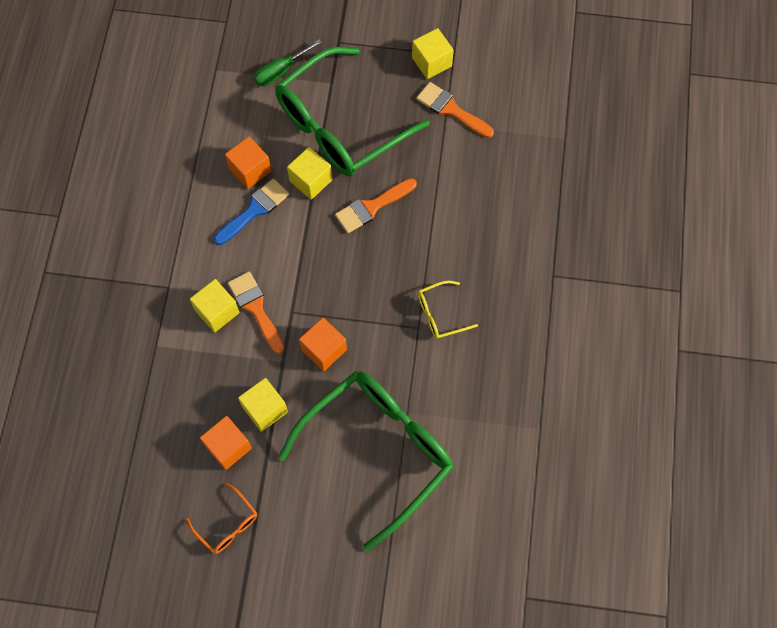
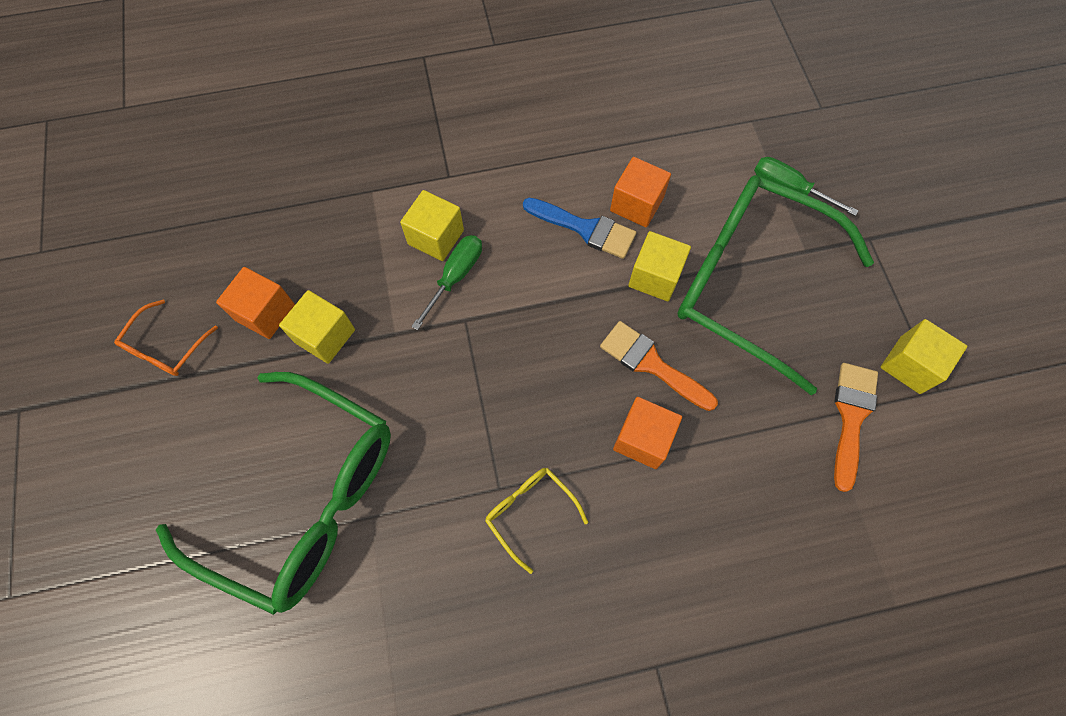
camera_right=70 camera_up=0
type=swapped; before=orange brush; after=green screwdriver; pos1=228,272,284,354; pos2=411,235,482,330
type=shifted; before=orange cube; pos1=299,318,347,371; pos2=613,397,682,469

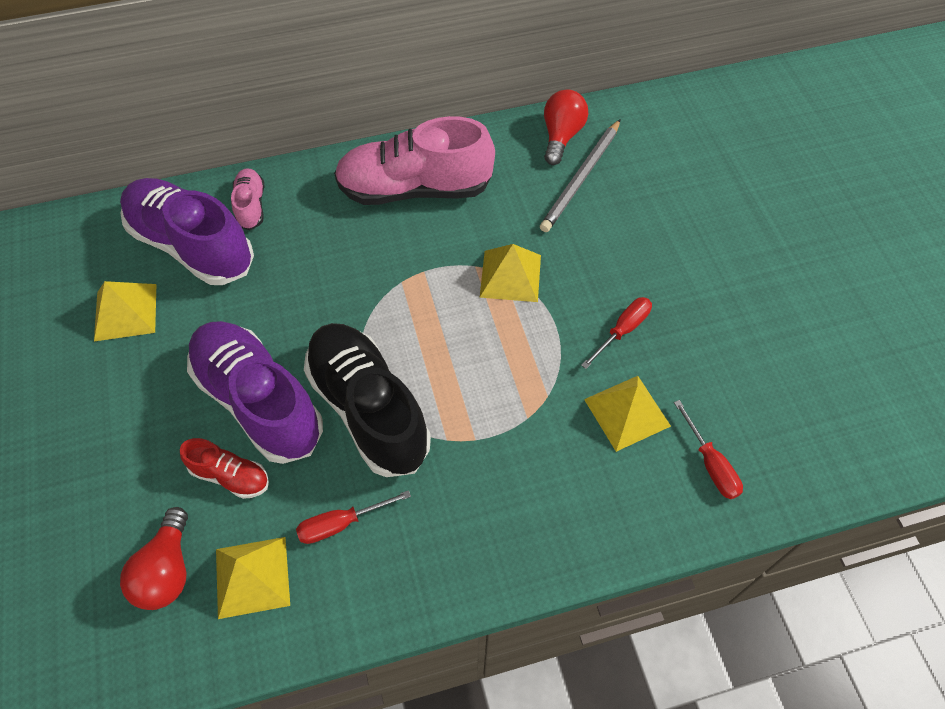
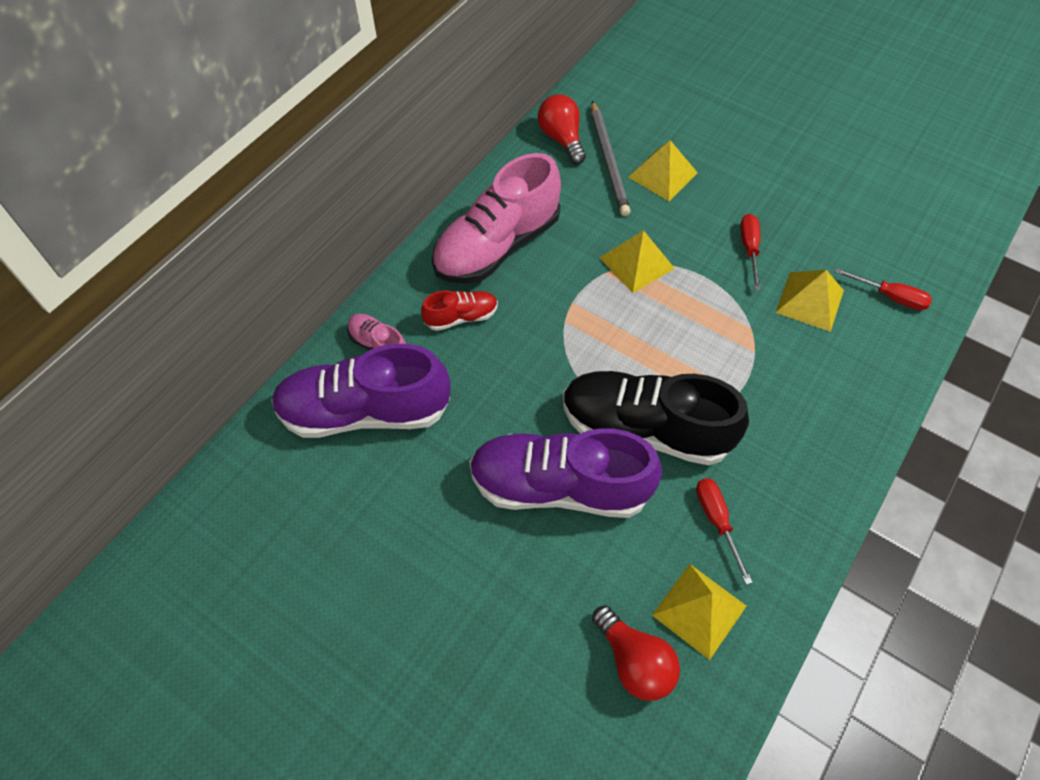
camera_right=-40 camera_up=0
type=shifted; before=red shoe; pos1=180,438,269,499; pos2=421,291,498,331
type=shifted; before=yellow pyramid; pos1=94,281,156,341; pos2=628,140,698,201
type=rotated; before=red screwdriver; pos1=296,490,411,544; pos2=696,478,753,585; turn=135

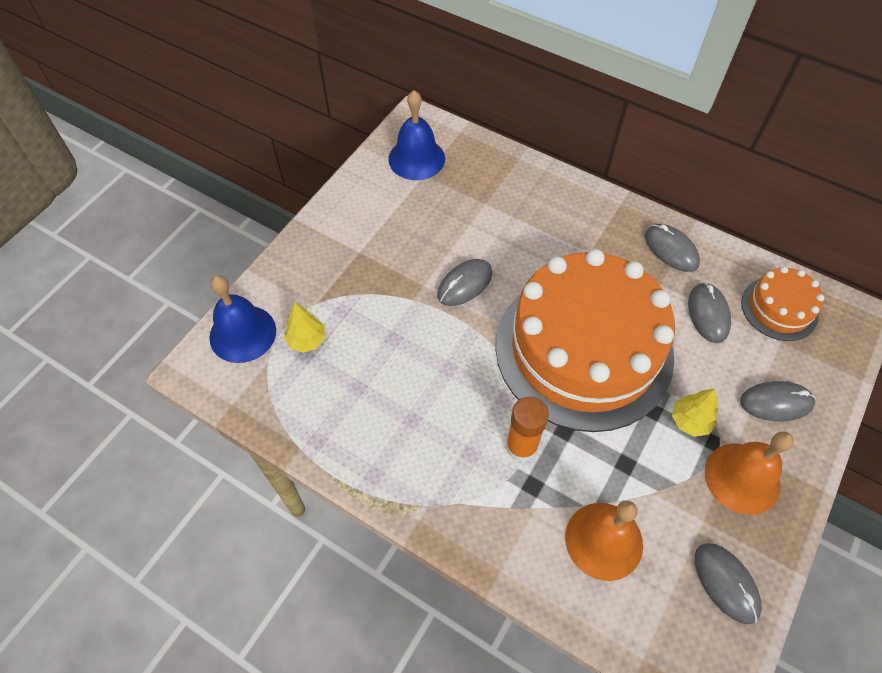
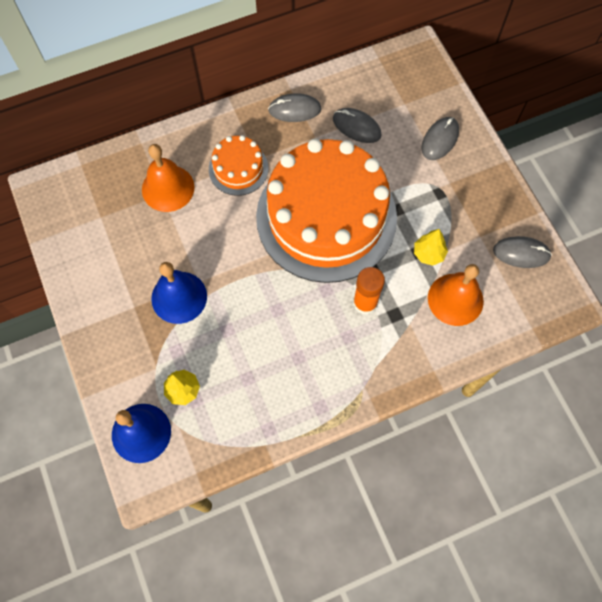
camera_right=-55 camera_up=10
type=shifted; before=orange bell; pos1=705,431,794,515; pos2=142,144,195,212
type=shifted; before=blue bell; pos1=388,90,445,180; pos2=151,262,207,324
type=shifted; before=orange cake; pos1=741,266,825,341; pos2=209,135,269,196
type=shifted; before=yellow tree; pos1=672,388,718,437; pos2=414,229,448,266
type=gone; before=grey mouse; pos1=437,259,492,306

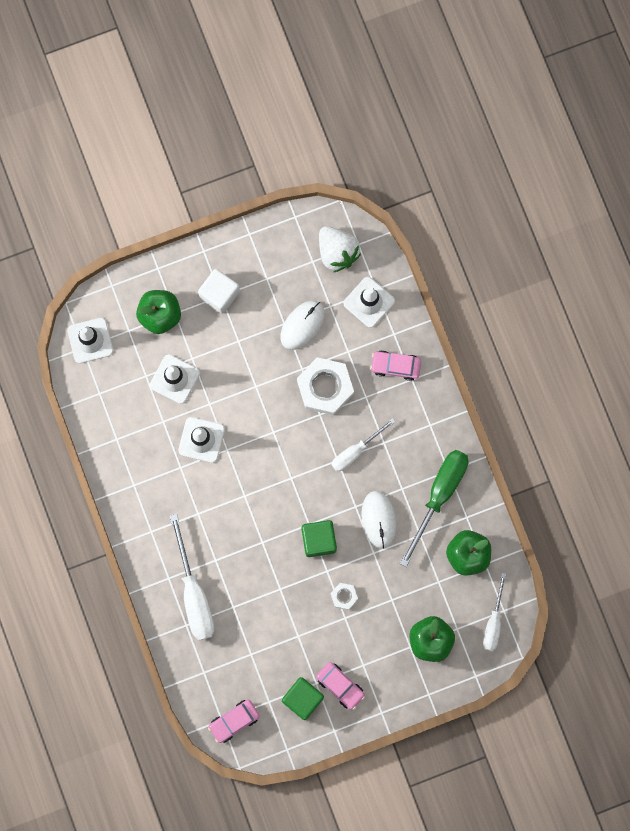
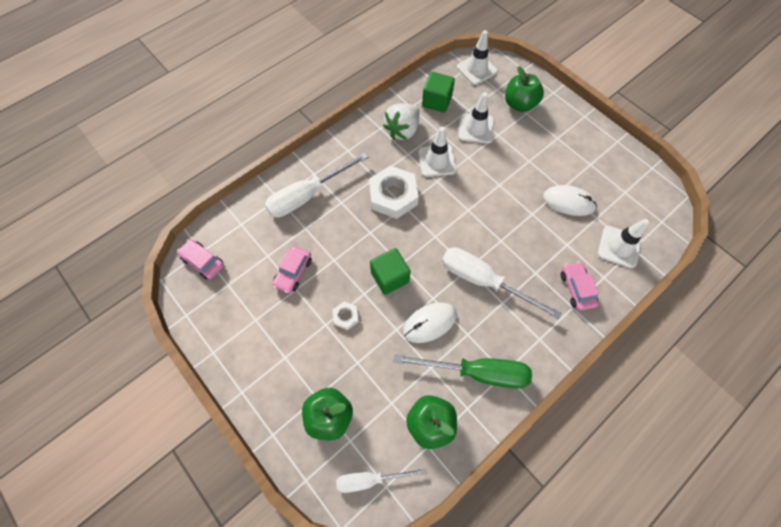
camera_right=70 camera_up=-15
type=shifted; before=pink car; pos1=316,662,365,710; pos2=272,246,312,293
type=shifted; before=white nut; pos1=297,357,354,415; pos2=369,166,419,219
type=shifted; before=white strawberry; pos1=319,226,361,272; pos2=383,104,419,140
type=shifted; before=green cube; pos1=282,677,324,720; pos2=422,72,455,112
type=scaled; before=white screwdriver; pos1=332,418,395,471; pos2=442,248,561,319; scale=1.64
type=gone; before=white cube; pos1=198,269,240,314

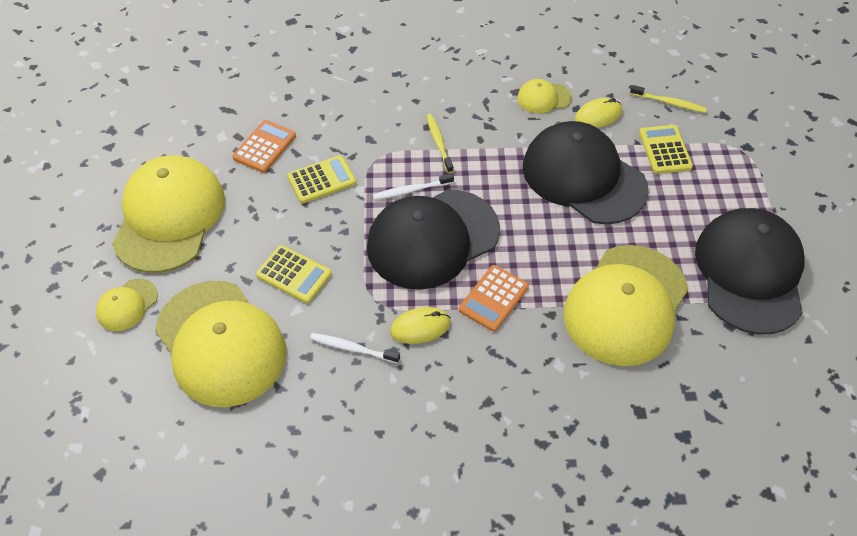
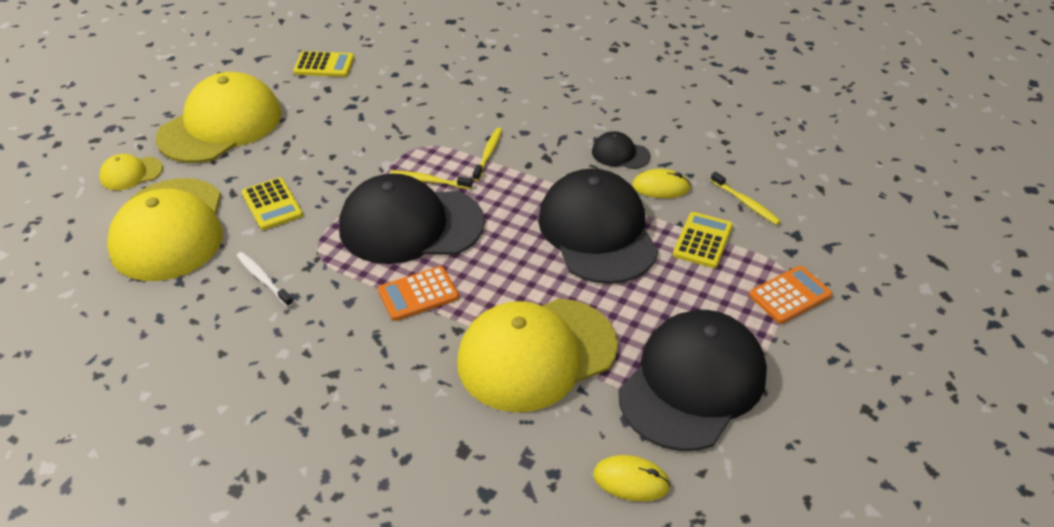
camera_right=30 camera_up=-10
type=shifted; before=yellow calculator; pos1=287,155,356,203; pos2=293,51,354,77
type=repainted; before=white toothbrush; after=yellow toothbrush; pos1=373,173,454,200; pos2=390,170,472,189
type=repainted; before=yellow cap; after=black cap; pos1=517,79,572,113; pos2=592,131,650,169
type=shifted; before=yellow mouse; pos1=390,307,451,344; pos2=593,455,671,501
type=shifted; before=orange calculator; pos1=232,120,296,173; pos2=749,266,833,324

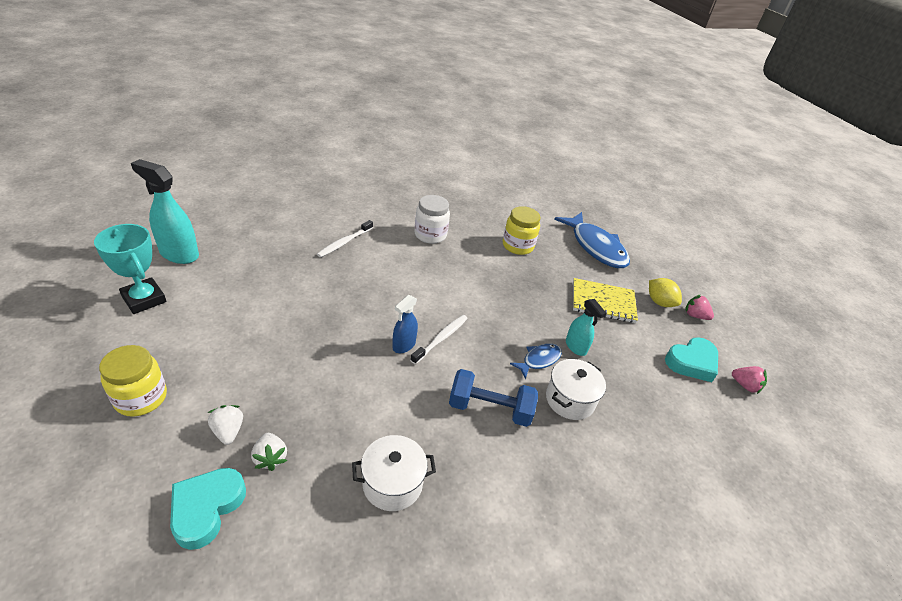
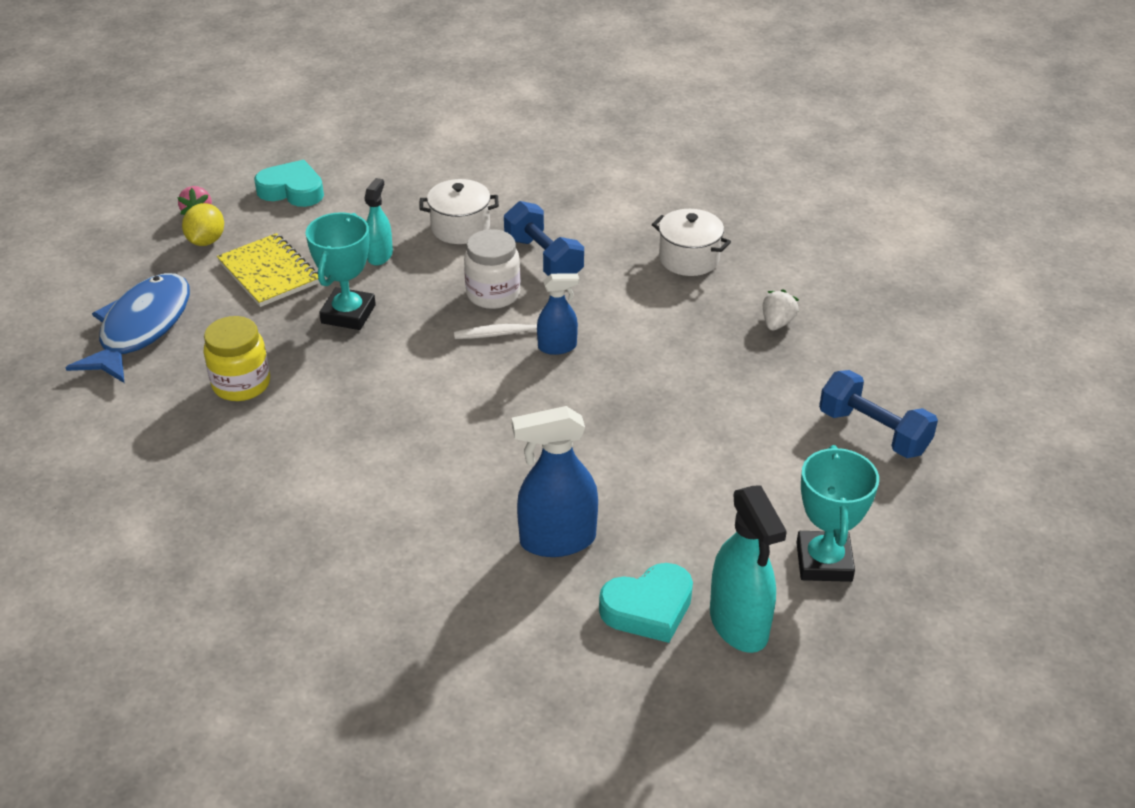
camera_right=-130 camera_up=0
type=new; after=turquoise trophy; pos2=306,212,376,330
type=shifted; before=white jar; pos1=414,195,450,244; pos2=464,229,521,309
type=new; after=blue spray bottle; pos2=512,406,598,557
type=shifted; before=turquoise heart; pos1=170,468,246,550; pos2=599,563,693,643
type=swapped; before=yellow jar; after=blue dumbbell; pos1=99,345,167,417; pos2=819,370,938,458
type=gone; before=white strawberry; pos1=208,405,243,445
type=gone; before=white toothbrush; pos1=317,220,373,257
type=gone; before=blue fish; pos1=510,343,562,379
type=gone; before=pink strawberry; pos1=732,366,767,394

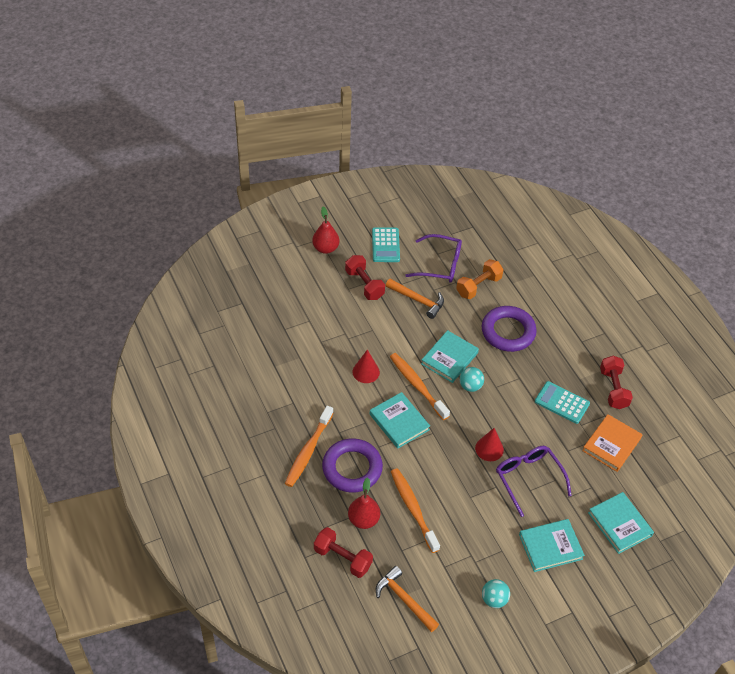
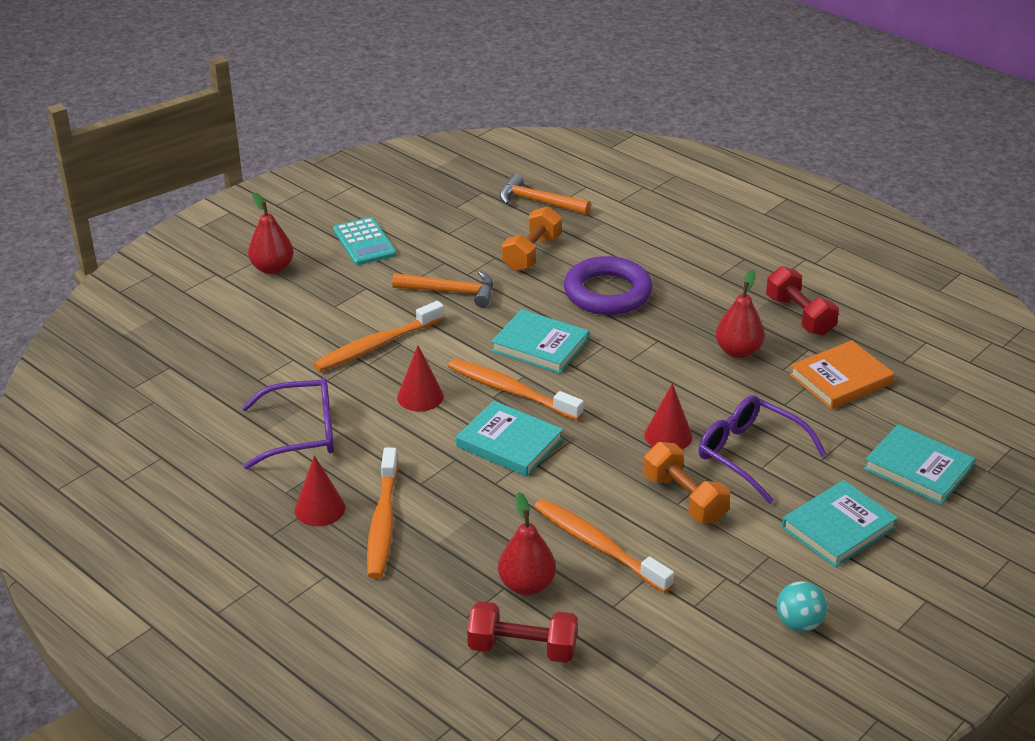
camera_right=-20 camera_up=-15
type=shifted; before=purple glasses; pos1=405,234,462,283; pos2=242,378,334,469
type=new; after=red cone; pos2=295,455,345,526
type=new; after=orange toothbrush; pos2=314,301,444,371
type=rotated; before=turquoise book; pos1=421,330,479,383; pos2=491,309,589,374; turn=-75
type=shifted; before=orange hammer; pos1=376,566,439,632; pos2=499,174,591,215
type=new; after=orange dumbbell; pos2=643,442,730,523
type=swapped; before=turquoise calculator; after=red pear; pos1=535,381,590,424; pos2=716,270,765,358
type=rotated; before=orange book; pos1=582,414,642,472; pos2=790,340,895,409; turn=45
type=gone; before=purple ring; pos1=322,438,383,493
type=gone; before=red dumbbell; pos1=345,255,385,300
type=gone; before=turquoise ball; pos1=459,367,484,392

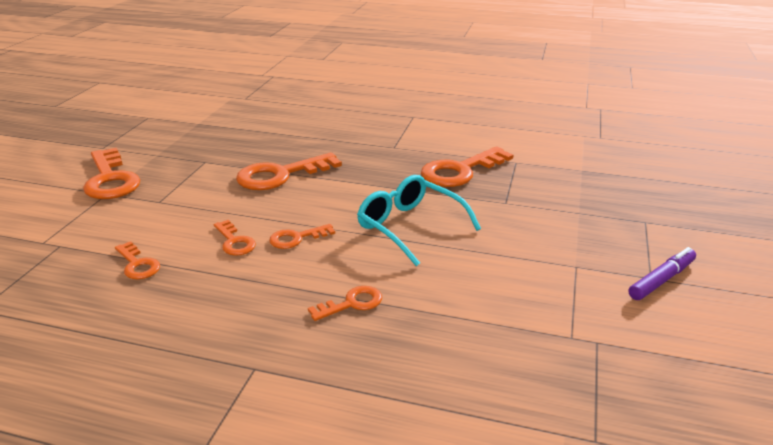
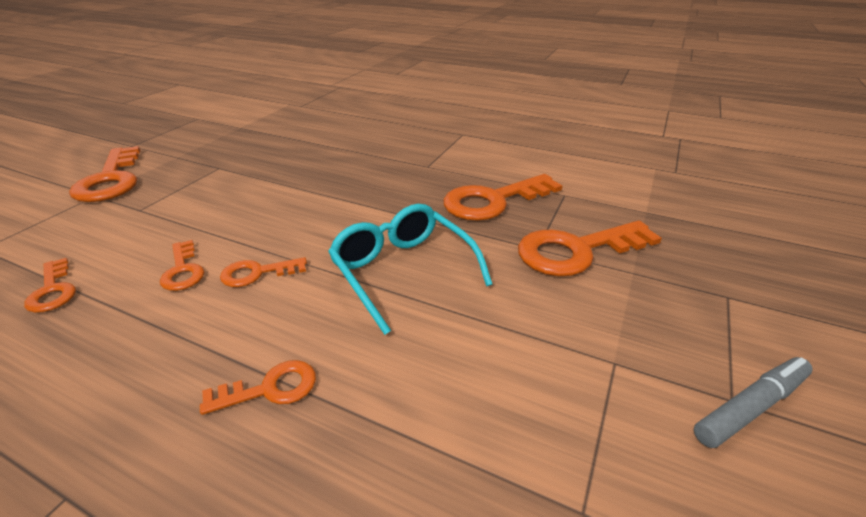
camera_right=10 camera_up=5
type=shifted; before=orange key; pos1=236,152,342,190; pos2=518,220,662,276
type=repainted; before=purple marker; after=grey marker; pos1=628,247,696,300; pos2=694,357,813,448

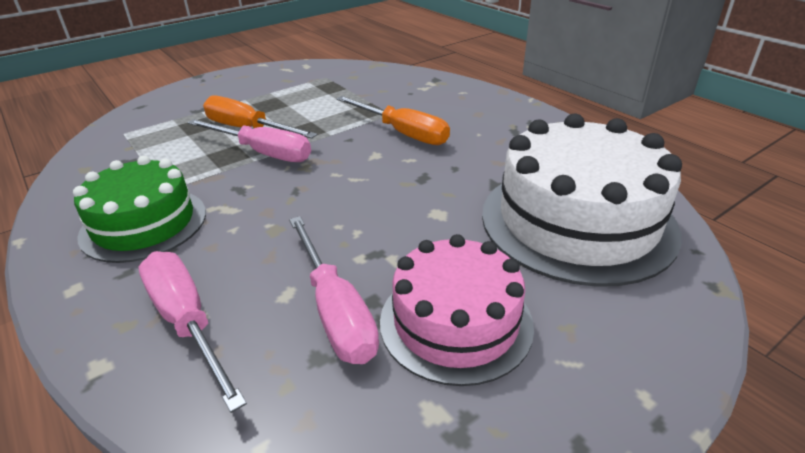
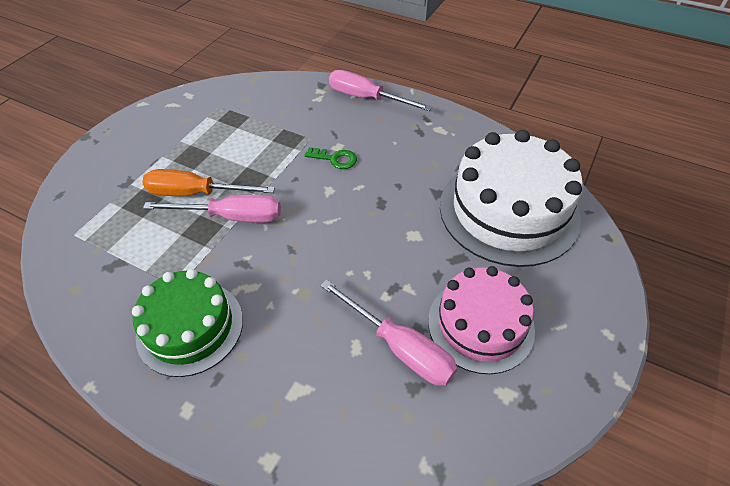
camera_right=-25 camera_up=15
type=swapped; before=orange screwdriver; after=green key; pos1=336,96,450,145; pos2=304,147,357,169
type=shifted; before=pink screwdriver; pos1=139,251,247,413; pos2=329,70,432,111

